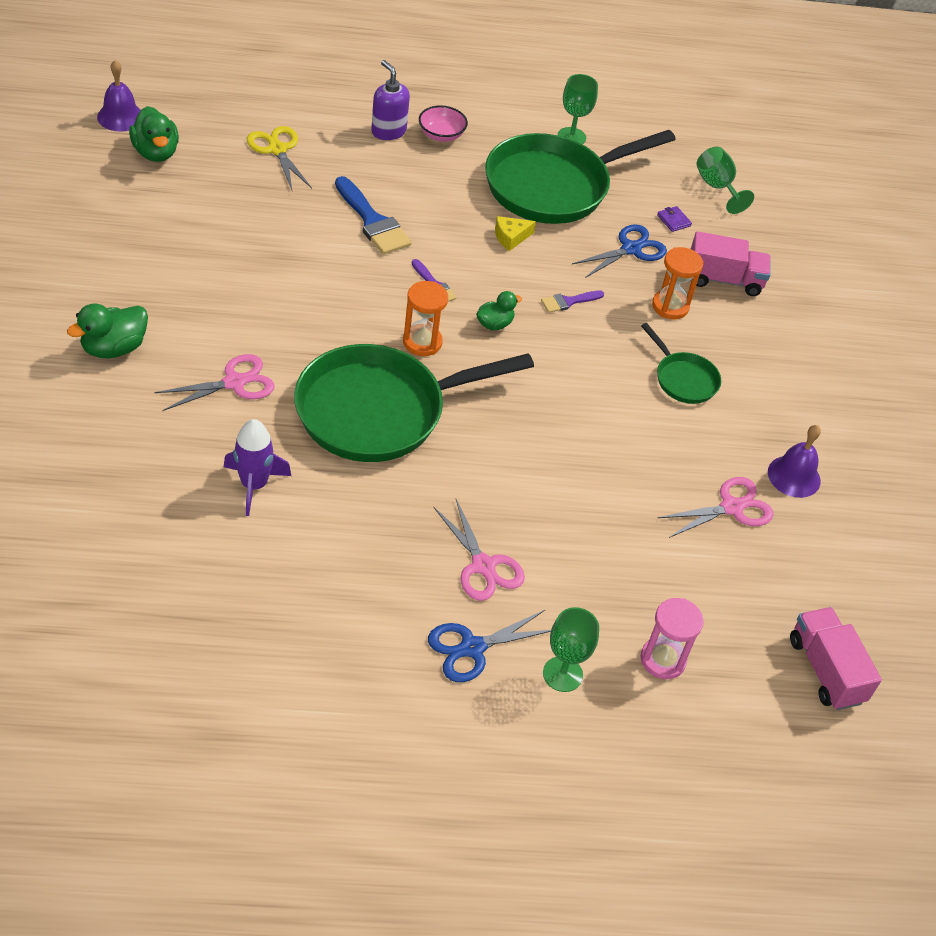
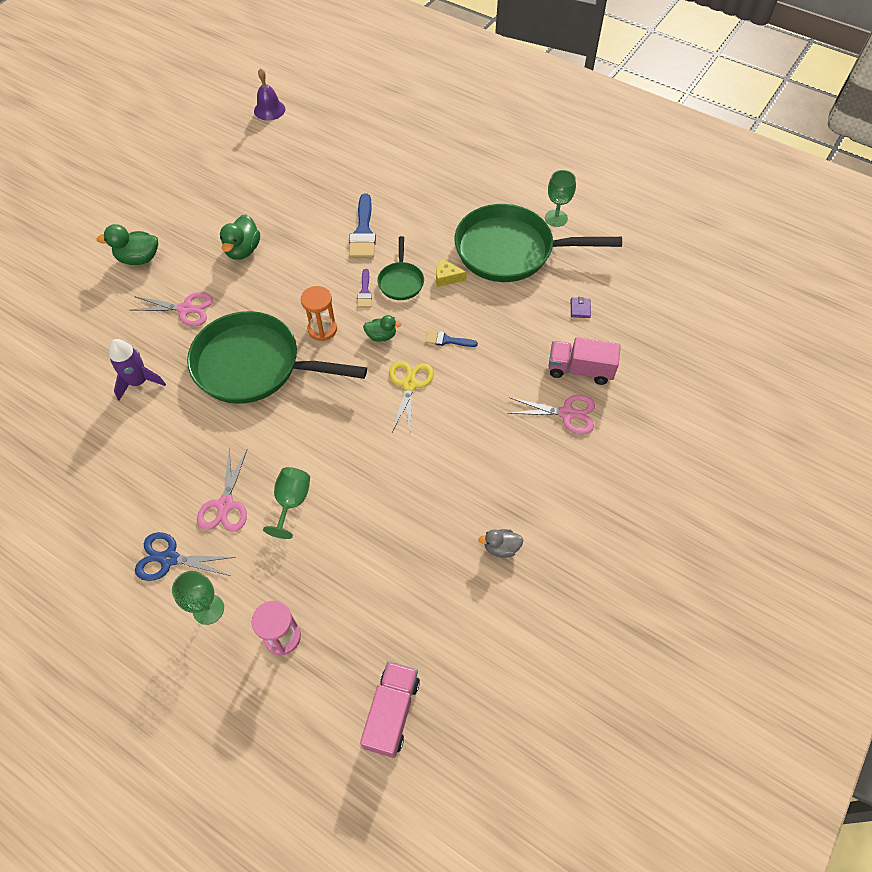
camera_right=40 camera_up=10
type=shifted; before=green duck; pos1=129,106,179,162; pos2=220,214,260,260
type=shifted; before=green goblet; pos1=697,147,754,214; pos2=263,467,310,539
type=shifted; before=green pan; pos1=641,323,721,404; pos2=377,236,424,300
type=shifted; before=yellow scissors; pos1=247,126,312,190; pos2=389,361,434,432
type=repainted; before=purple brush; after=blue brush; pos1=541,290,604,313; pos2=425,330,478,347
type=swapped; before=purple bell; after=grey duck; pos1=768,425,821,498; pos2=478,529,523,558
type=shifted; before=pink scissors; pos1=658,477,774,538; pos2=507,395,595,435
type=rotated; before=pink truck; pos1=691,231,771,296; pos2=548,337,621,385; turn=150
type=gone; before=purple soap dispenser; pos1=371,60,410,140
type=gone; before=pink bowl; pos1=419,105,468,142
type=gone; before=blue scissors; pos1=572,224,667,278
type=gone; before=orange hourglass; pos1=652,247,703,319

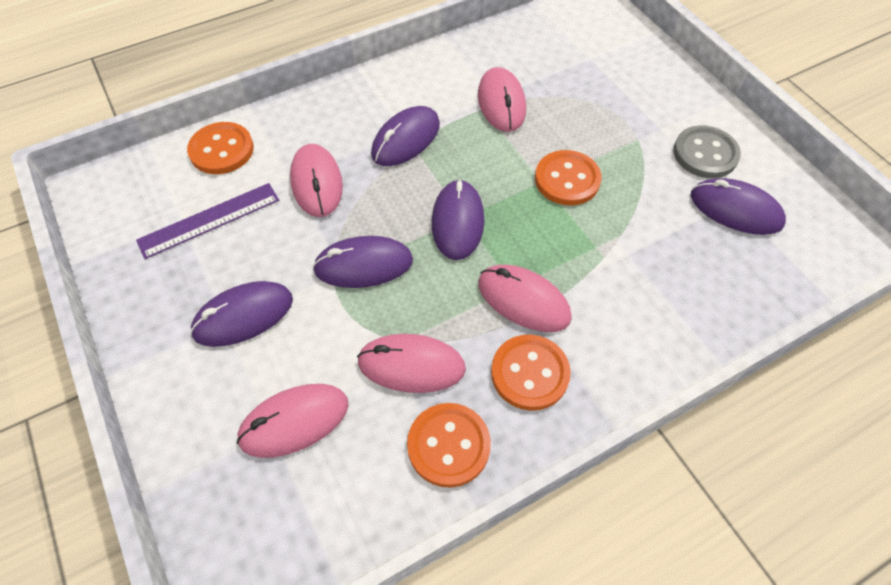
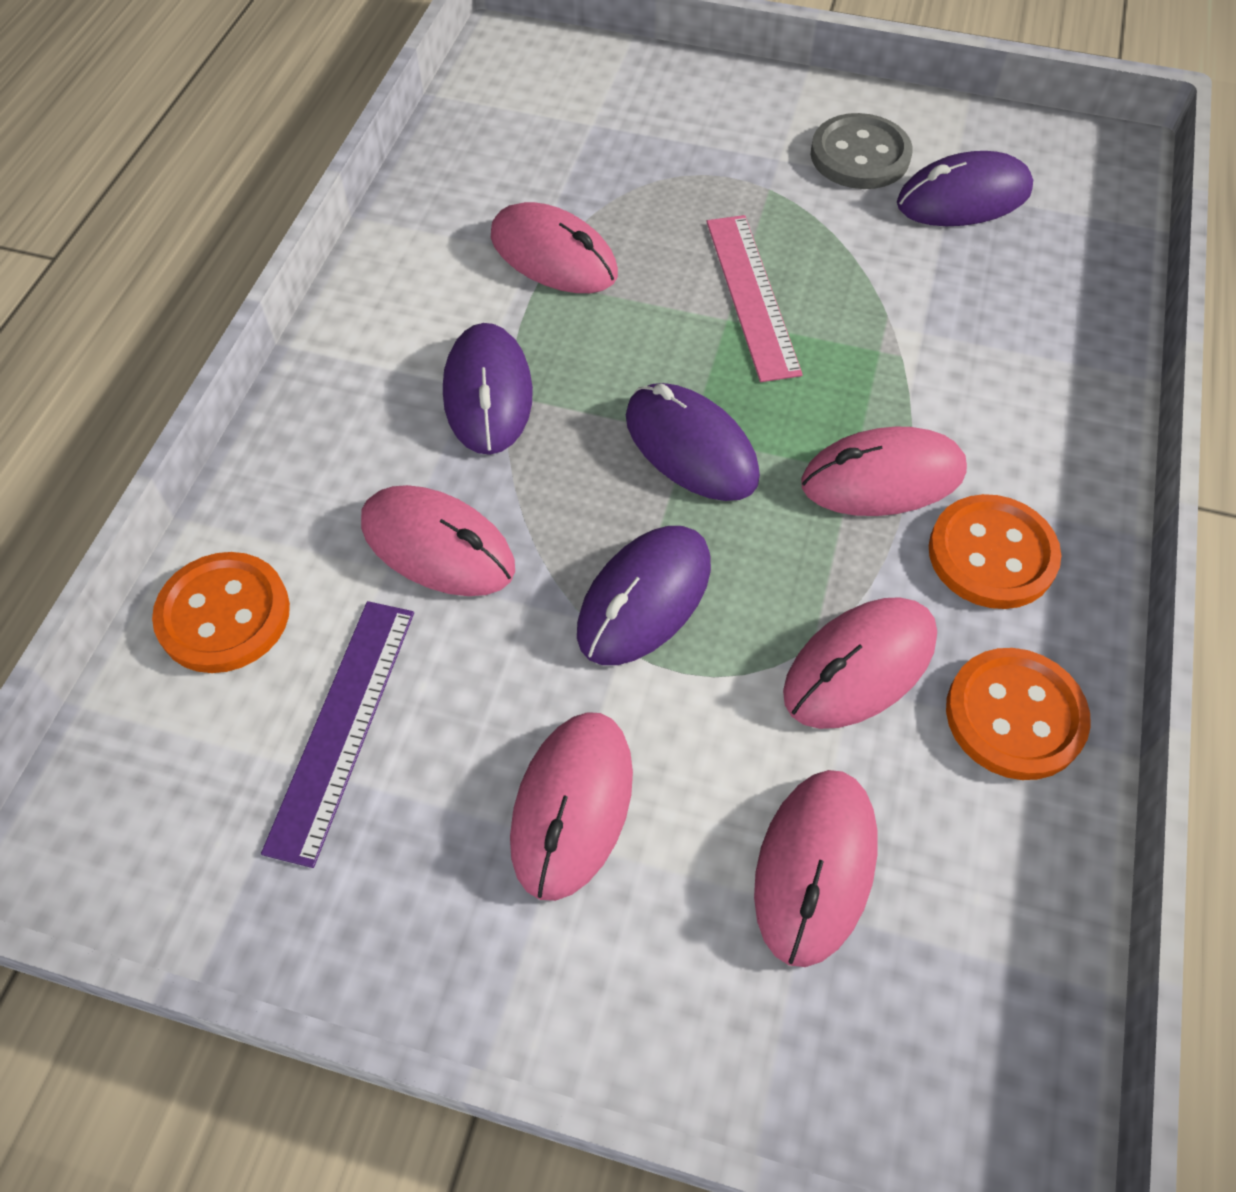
camera_right=-45 camera_up=0
type=repainted; before=purple mouse; after=pink mouse; pos1=190,281,293,347; pos2=510,712,633,901
type=swapped; before=orange button; after=pink ruler; pos1=535,150,602,206; pos2=707,215,803,382

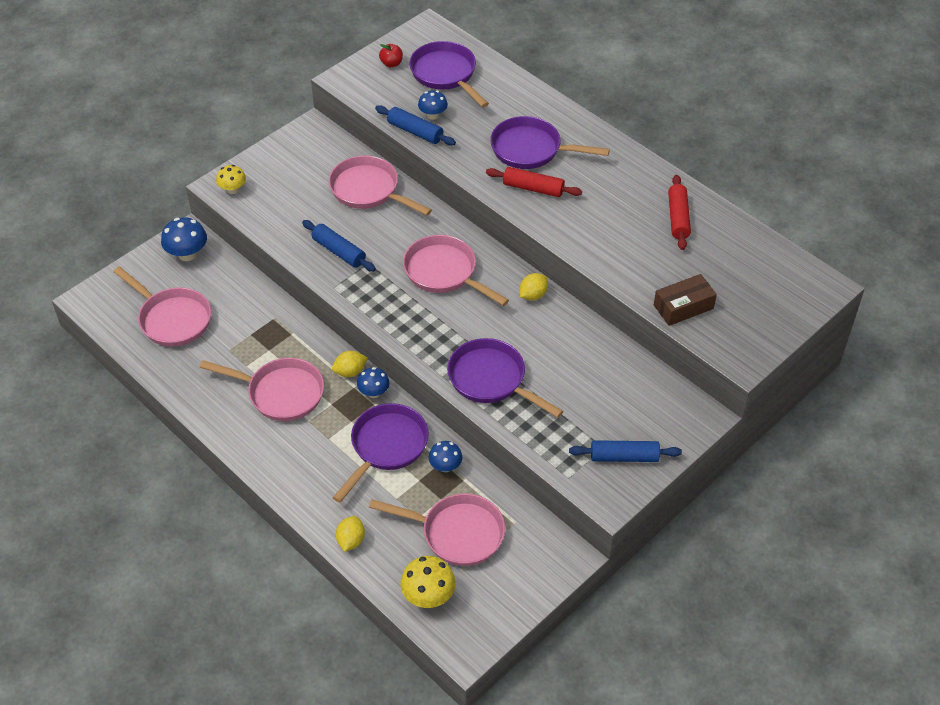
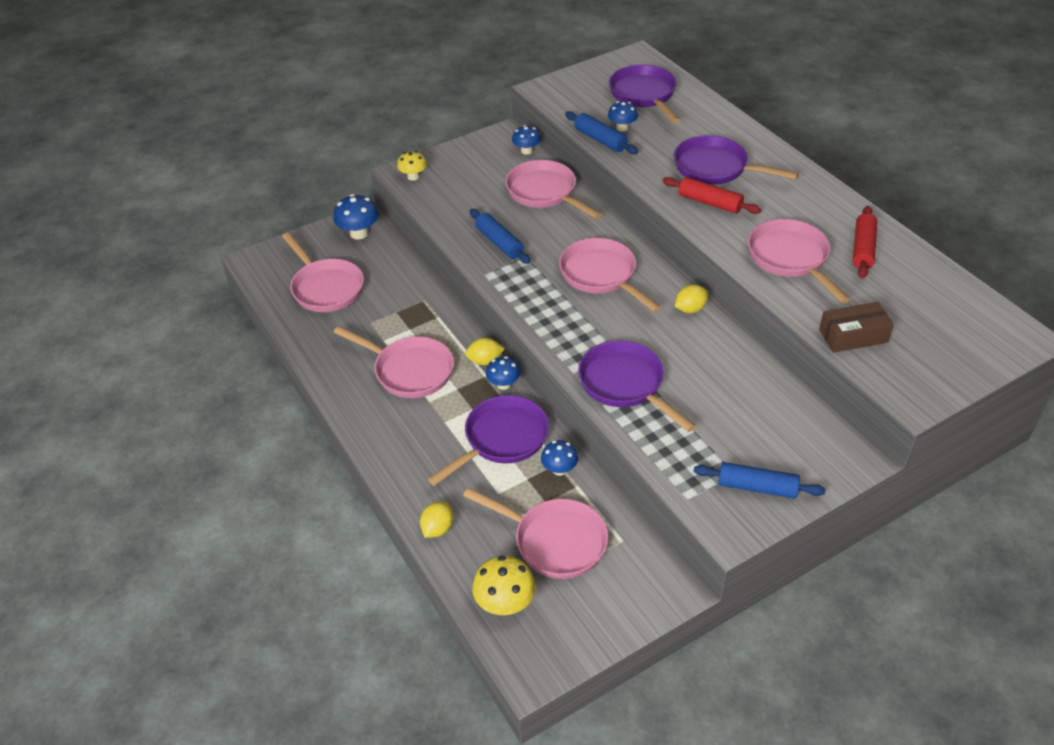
camera_right=15 camera_up=-5
type=new; after=blue mushroom; pos2=512,125,541,155
type=new; after=pink pan; pos2=748,219,850,304
type=gone; before=red apple; pos1=379,44,403,67

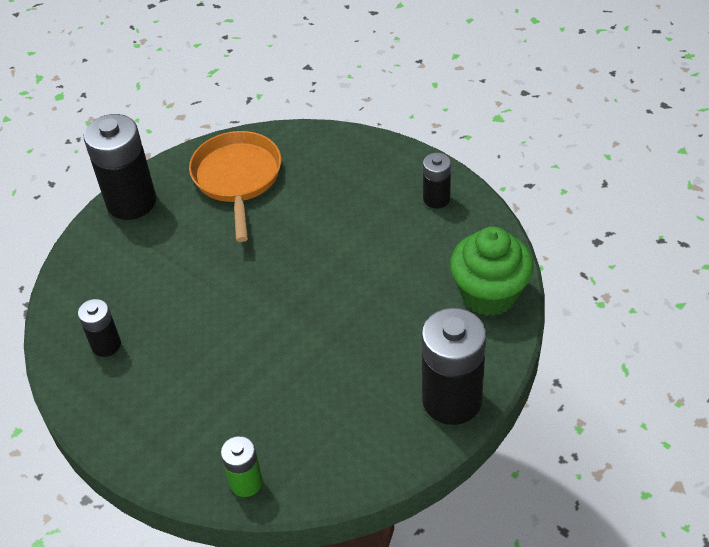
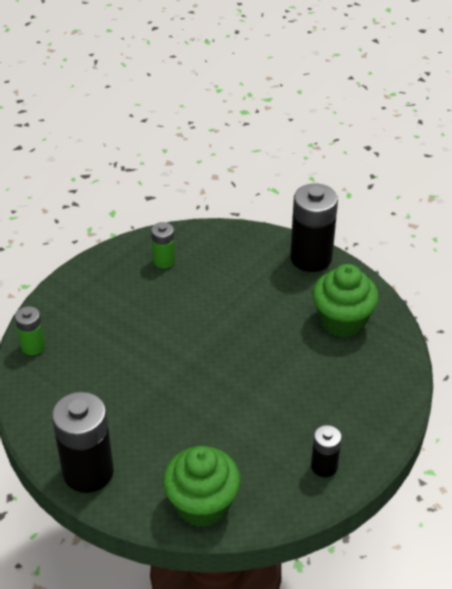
camera_right=85 camera_up=-5
type=repainted; before=black battery; after=green battery; pos1=78,299,121,357; pos2=151,222,175,268
type=swapped; before=orange pan; after=green cupcake; pos1=189,131,281,242; pos2=313,264,379,337

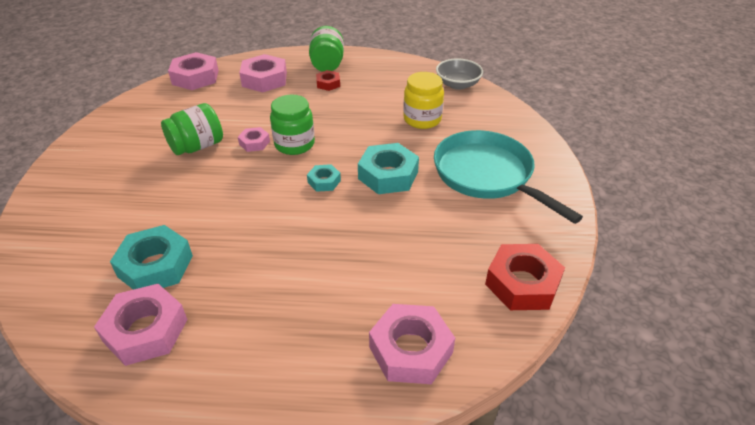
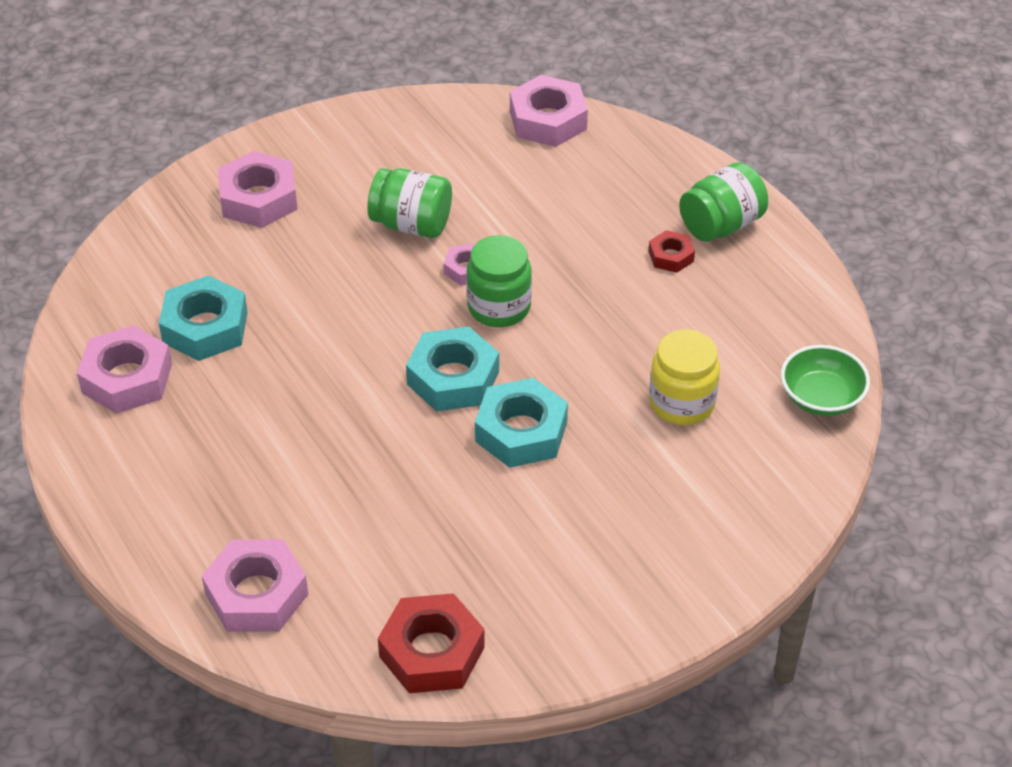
camera_right=55 camera_up=5
type=shifted; before=pink nut; pos1=239,54,287,93; pos2=218,151,298,228
type=scaled; before=turquoise nut; pos1=307,164,341,192; pos2=406,327,499,411; scale=1.88
type=repainted; before=grey bowl; after=green bowl; pos1=436,58,483,90; pos2=781,345,870,416
type=gone; before=turquoise pan; pos1=434,130,583,224

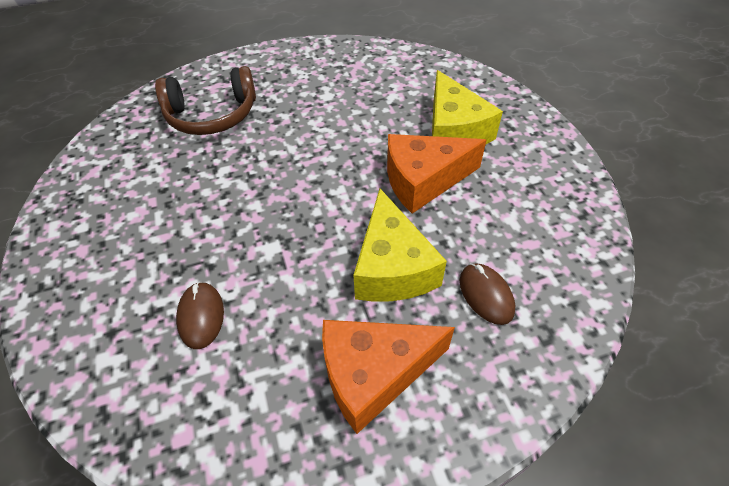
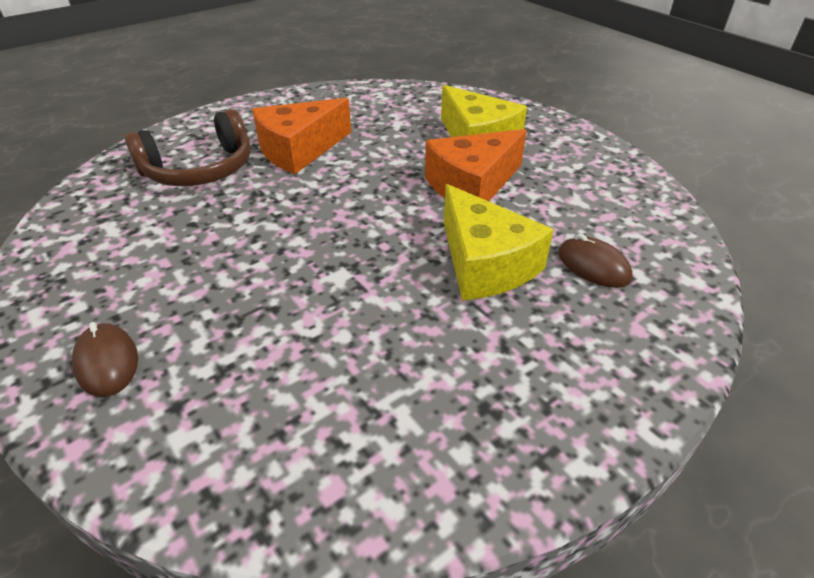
camera_right=-20 camera_up=-10
type=shifted; before=brown mouse; pos1=176,282,224,349; pos2=72,322,138,397
type=shifted; before=orange cheese; pos1=322,320,455,434; pos2=252,98,351,174

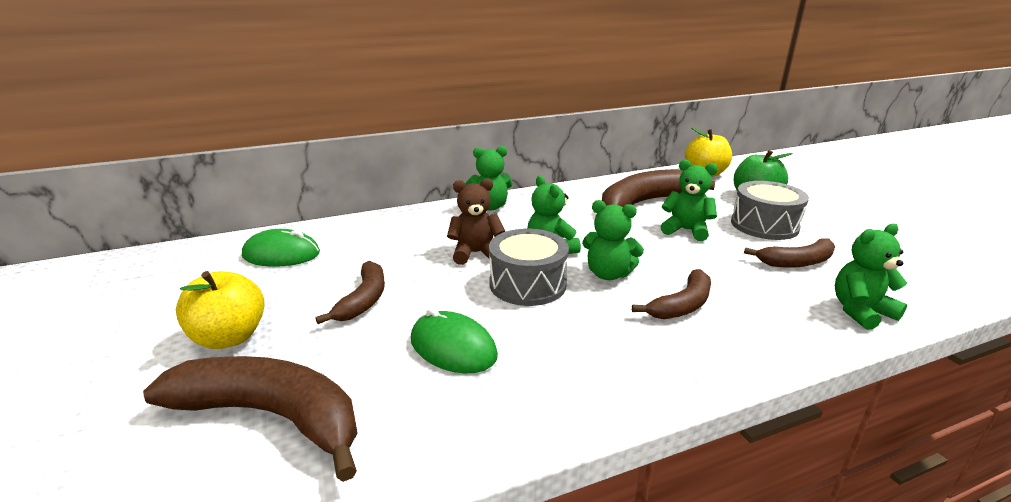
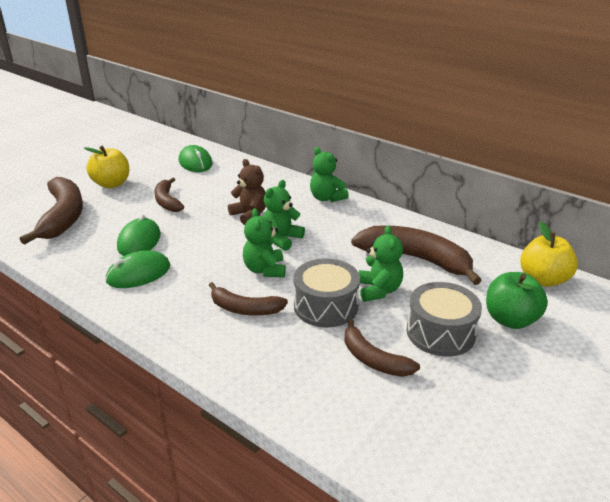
camera_right=60 camera_up=5
type=new; after=green mouse; pos2=105,250,170,288
type=rotated; before=brown banana; pos1=315,261,385,324; pos2=154,177,184,212; turn=90
type=shifted; before=grey drum; pos1=489,229,569,306; pos2=294,258,360,328
type=gone; before=green teddy bear; pos1=835,223,907,330

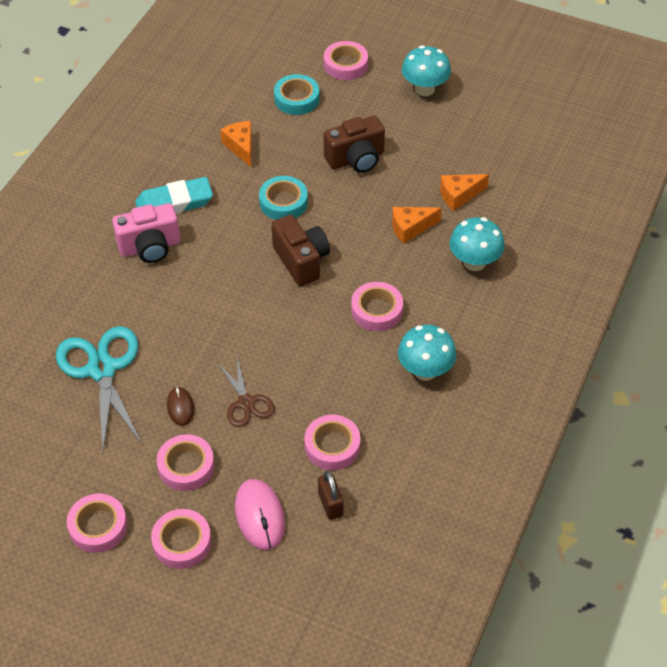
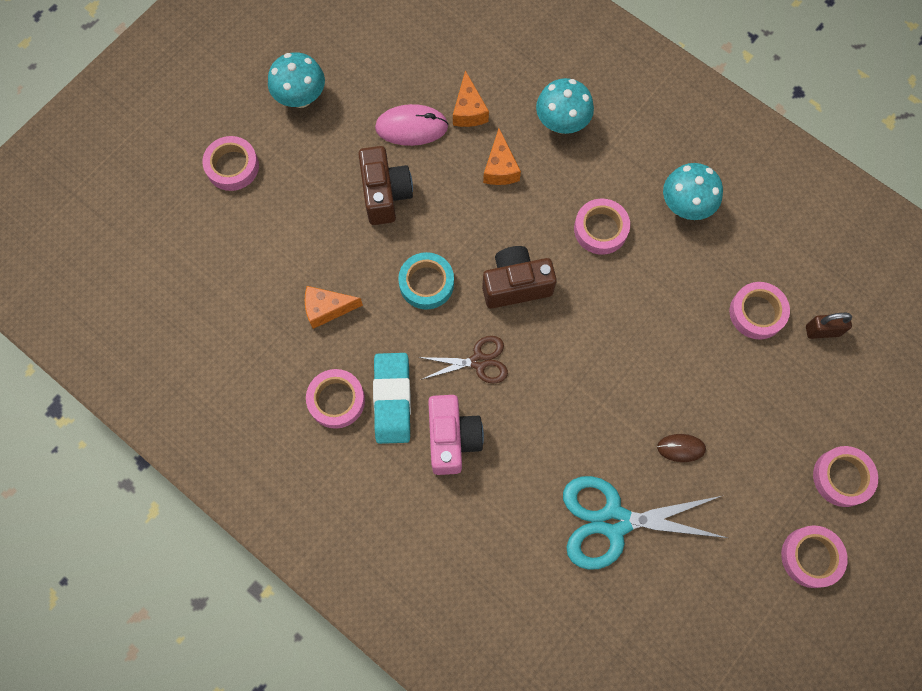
camera_right=-75 camera_up=20
type=shifted; before=pink tape; pos1=157,434,215,491; pos2=306,369,365,429
type=shifted; before=pink mouse; pos1=235,479,285,550; pos2=375,104,449,146
type=shifted; before=brown scissors; pos1=217,356,275,427; pos2=418,336,508,383
type=gone; before=turquoise tape; pos1=274,74,319,115

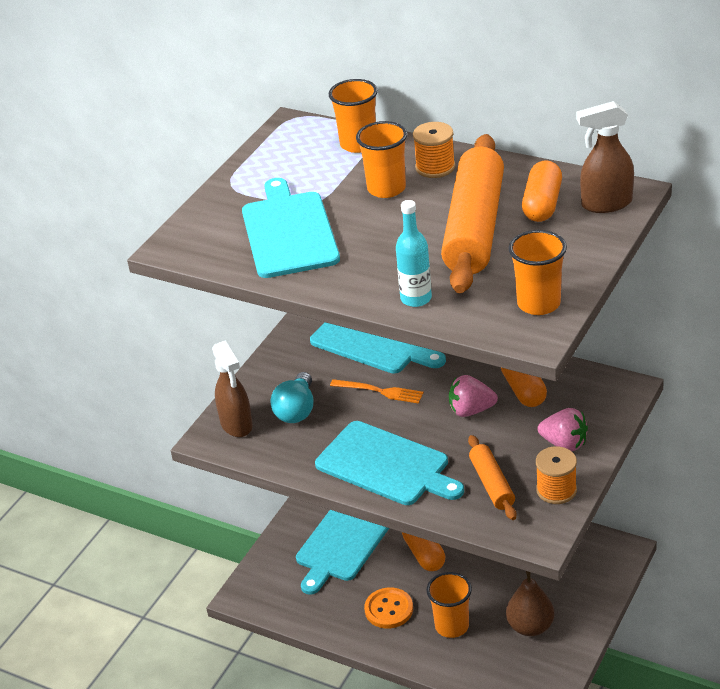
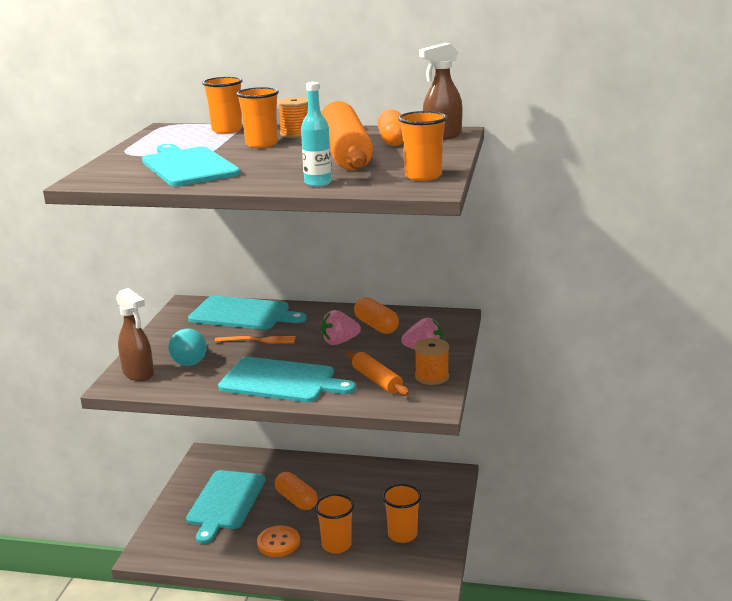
camera_right=-20 camera_up=-15
type=swapped; before=brown pear; after=orange cup; pos1=506,571,554,636; pos2=382,484,421,543

